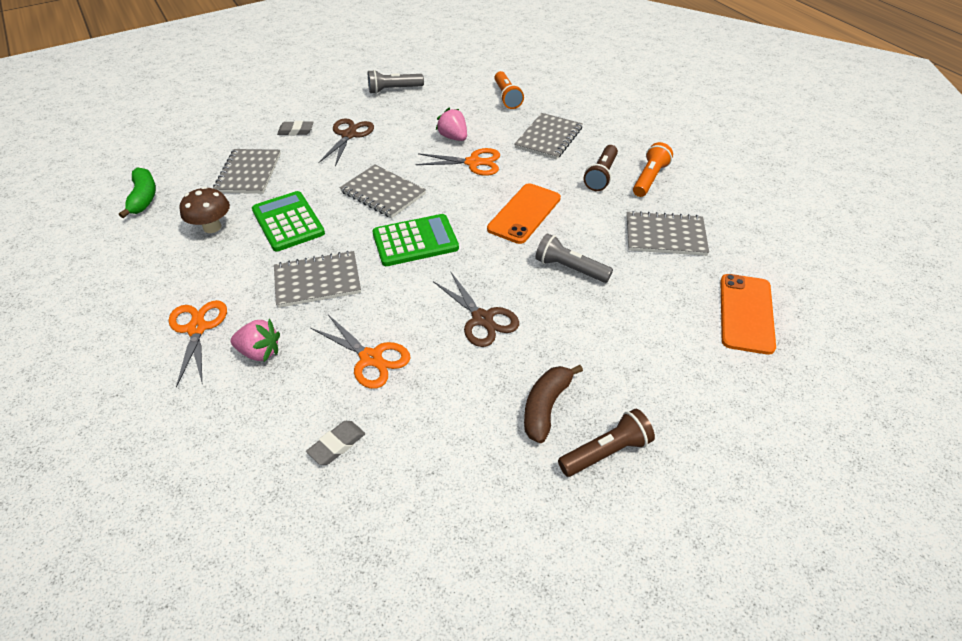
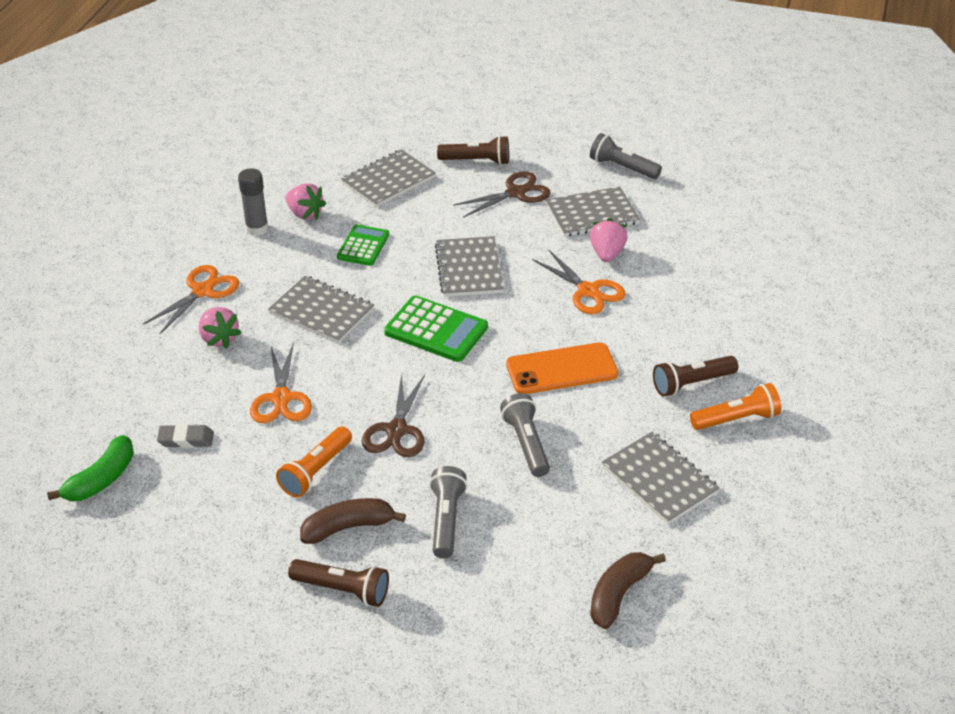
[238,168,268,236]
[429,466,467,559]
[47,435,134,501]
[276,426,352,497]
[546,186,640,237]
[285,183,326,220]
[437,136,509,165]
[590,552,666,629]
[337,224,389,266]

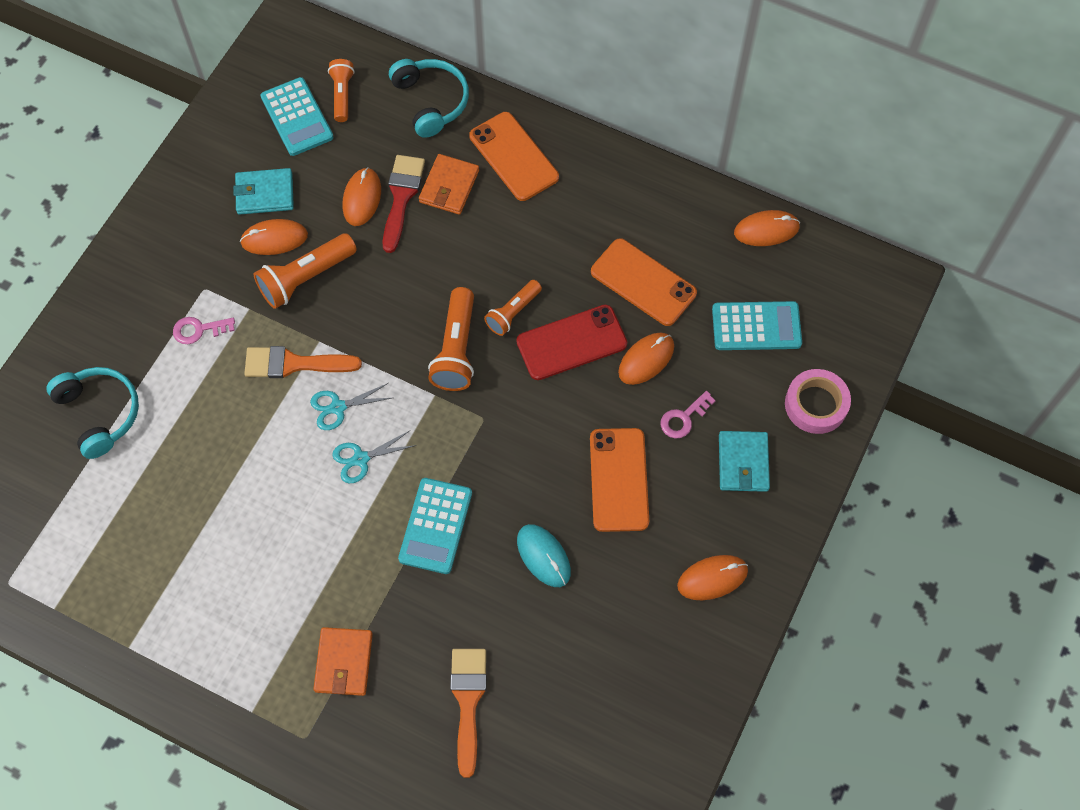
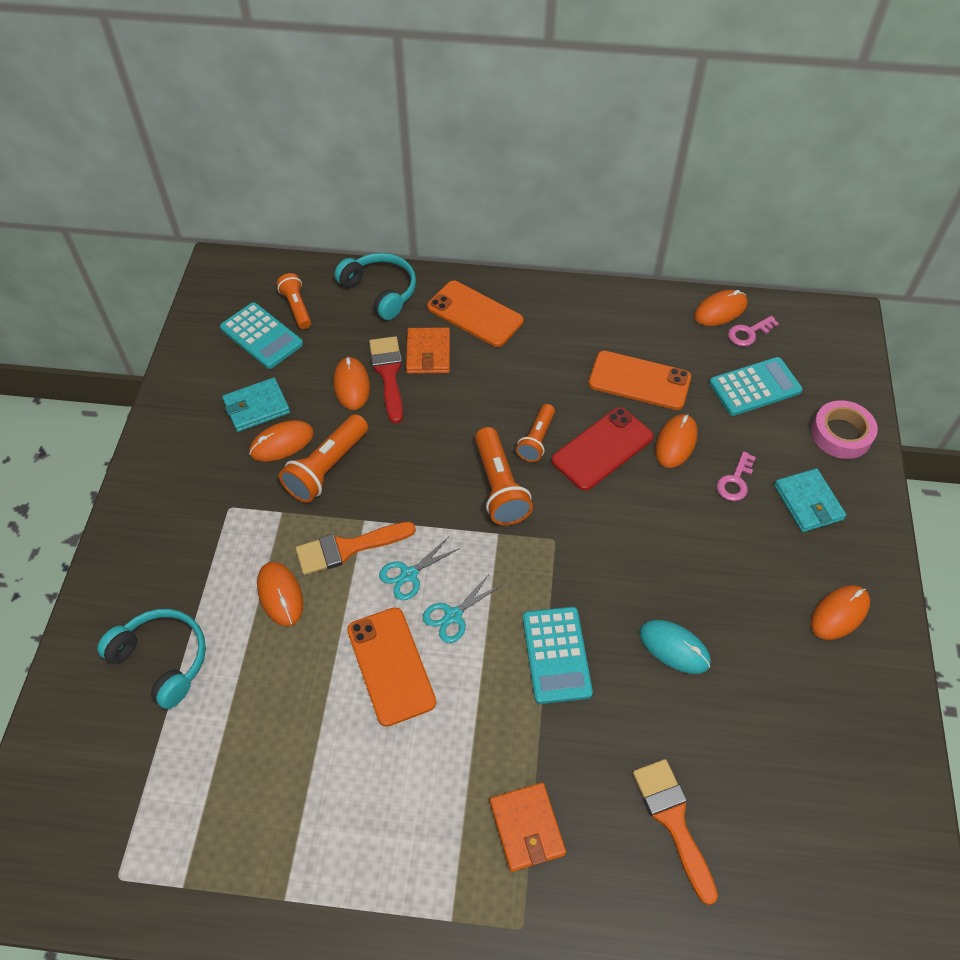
[257,562,303,626]
[728,316,779,346]
[347,608,436,727]

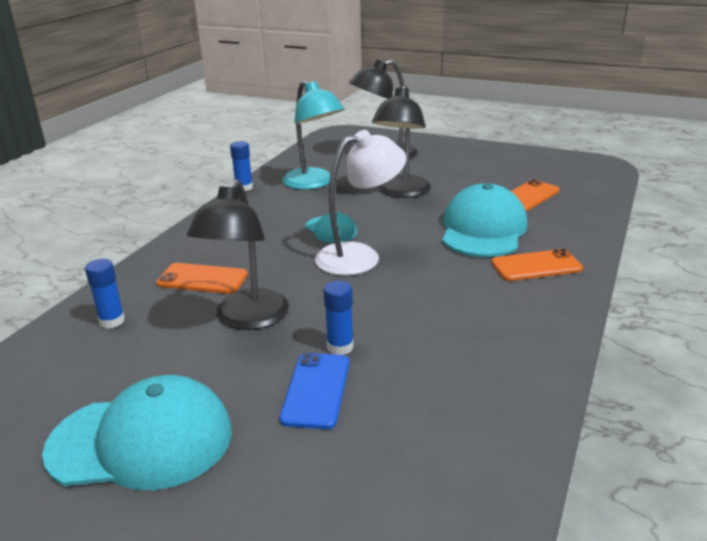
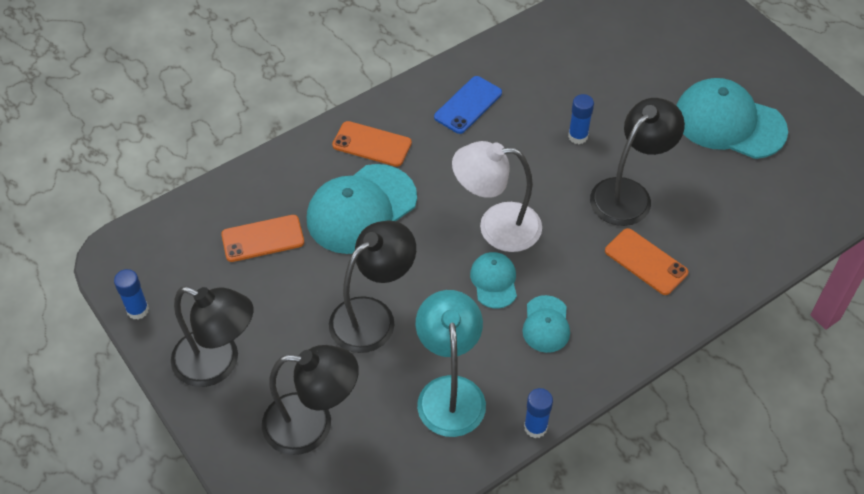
[171,286,253,387]
[522,295,570,353]
[114,269,149,320]
[434,76,502,134]

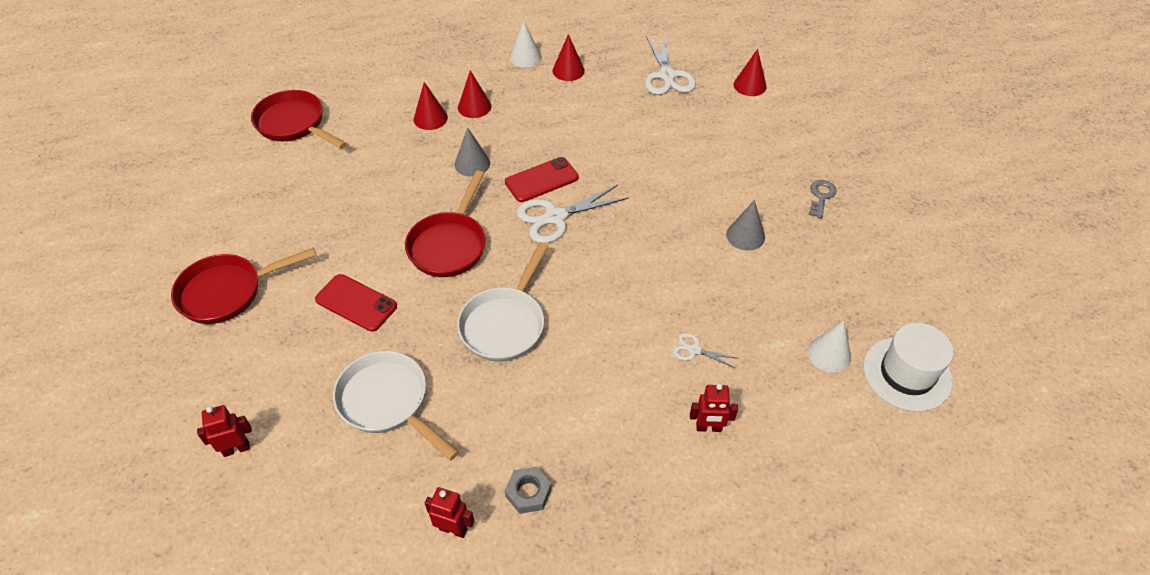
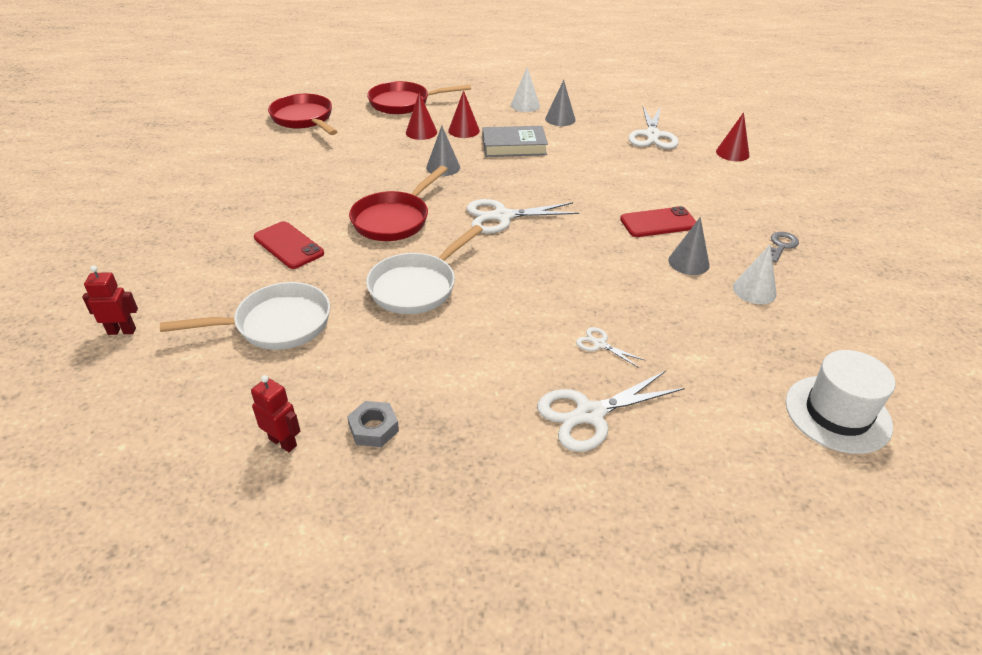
[482,126,548,157]
[367,81,471,114]
[620,206,696,237]
[733,244,777,304]
[537,371,685,452]
[545,80,576,126]
[160,282,330,350]

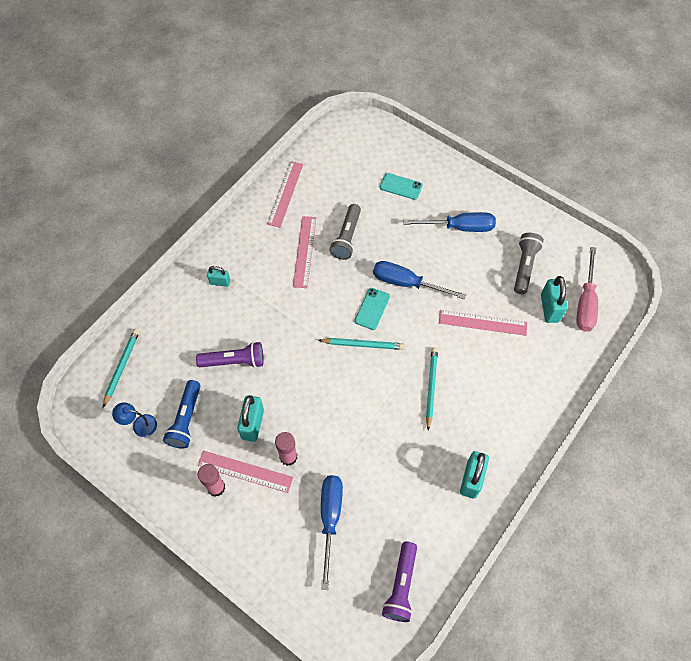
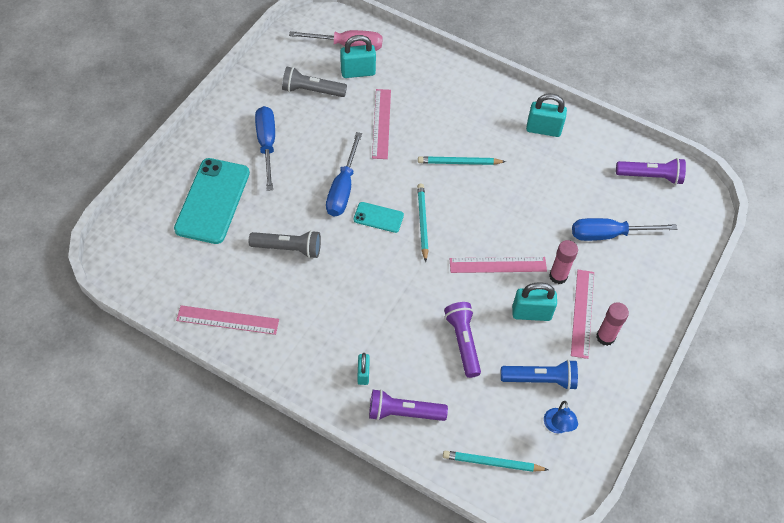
[369,389,448,421]
[450,257,547,273]
[174,158,250,244]

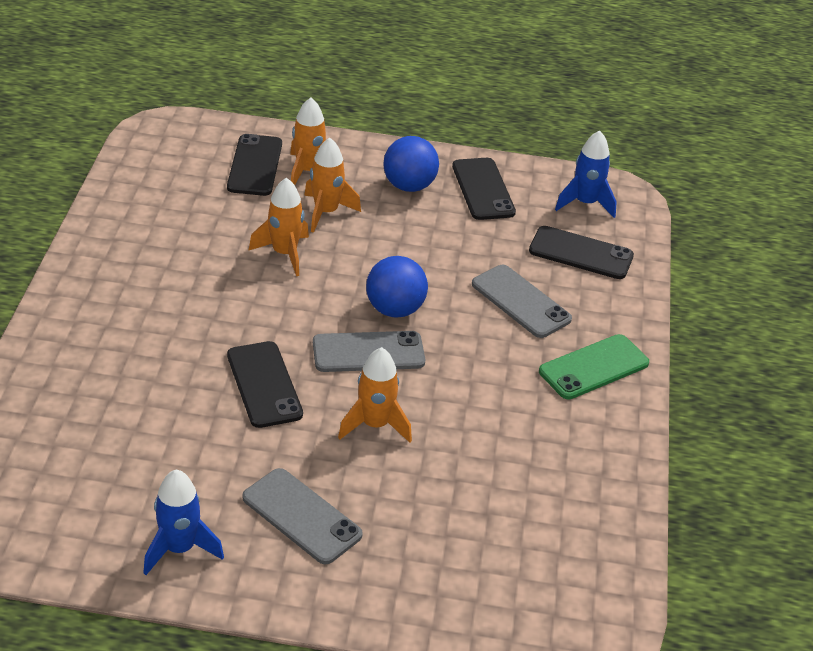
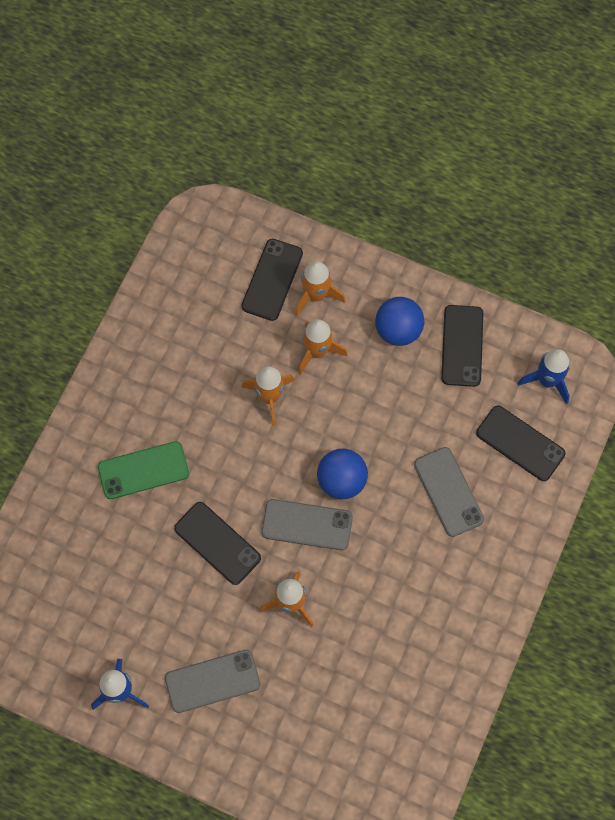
[98,441,189,499]
[174,502,261,585]
[165,650,260,713]

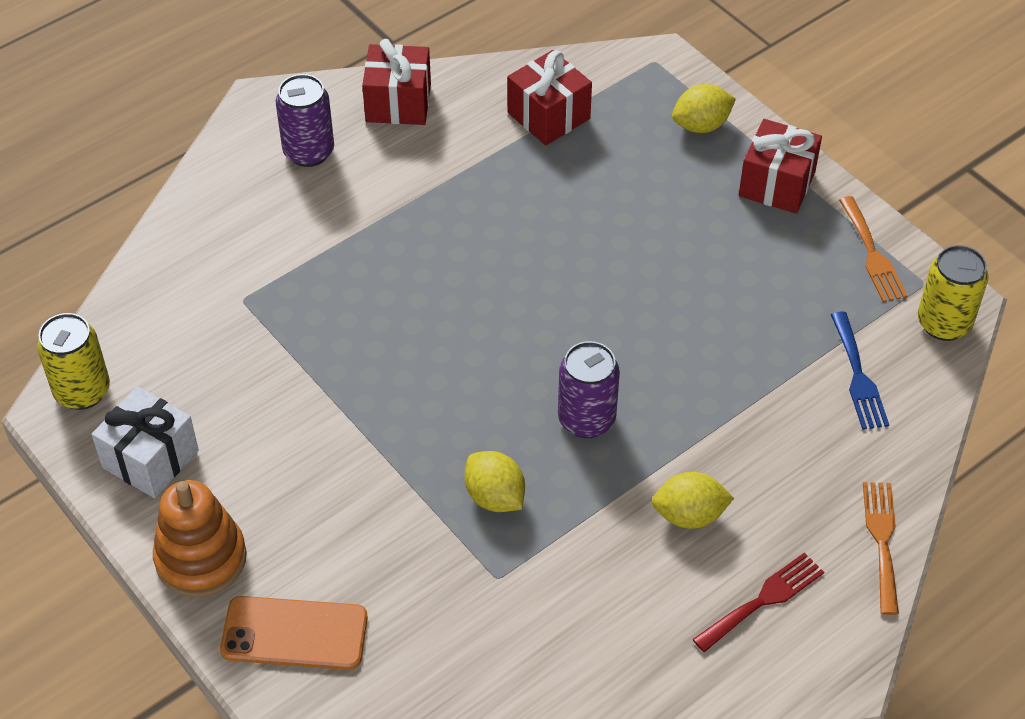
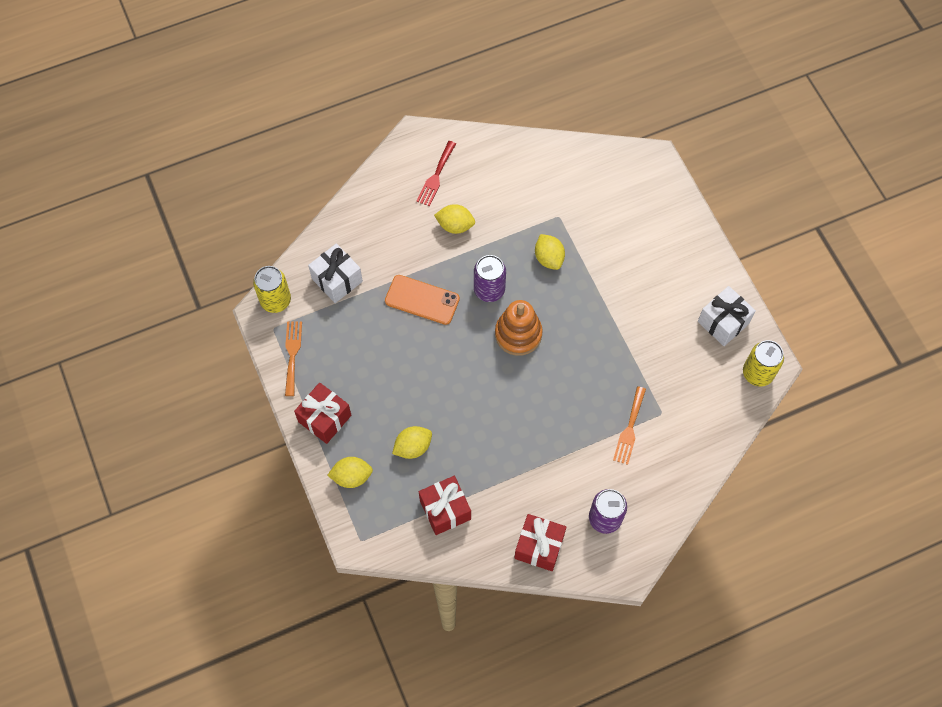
[392,426,432,459]
[495,300,543,356]
[385,275,460,325]
[613,386,646,465]
[308,243,363,303]
[416,141,456,207]

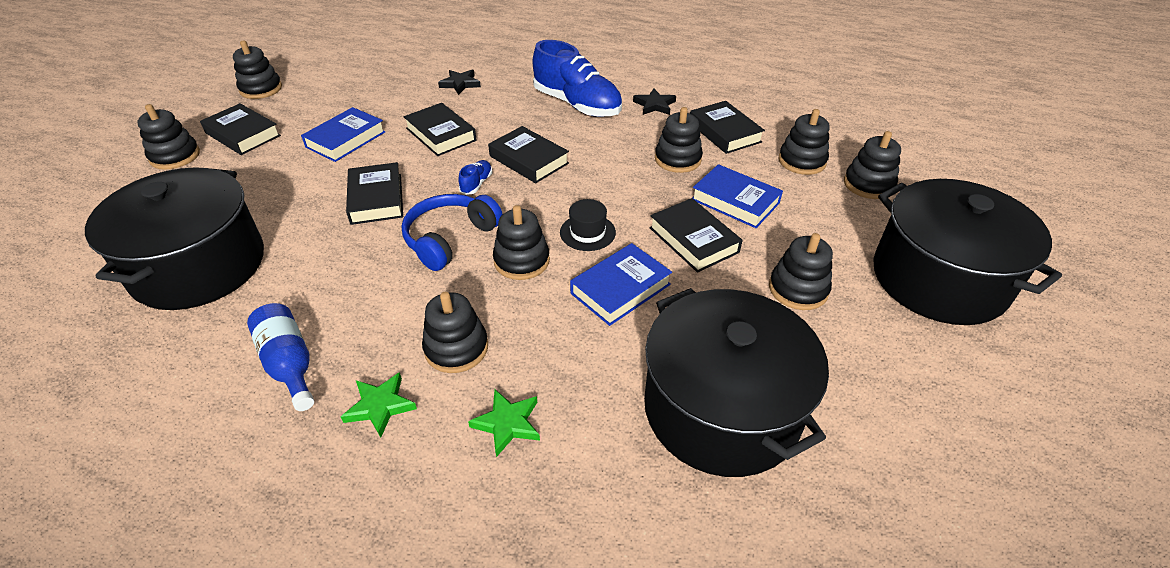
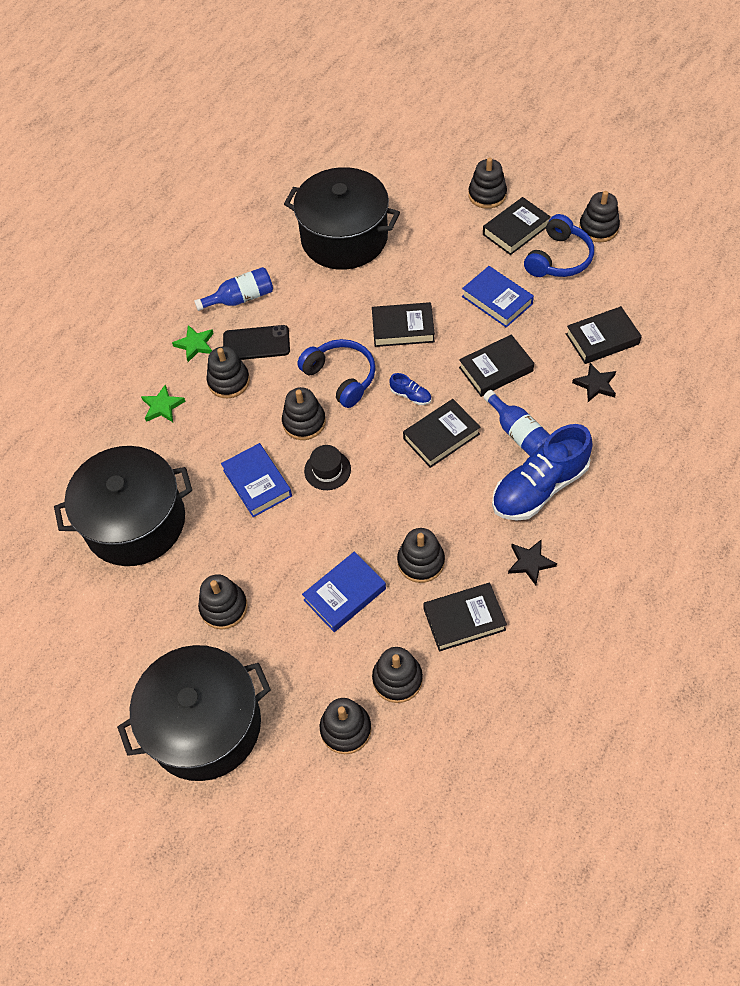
[223,325,290,360]
[483,390,550,456]
[524,214,594,277]
[566,306,642,364]

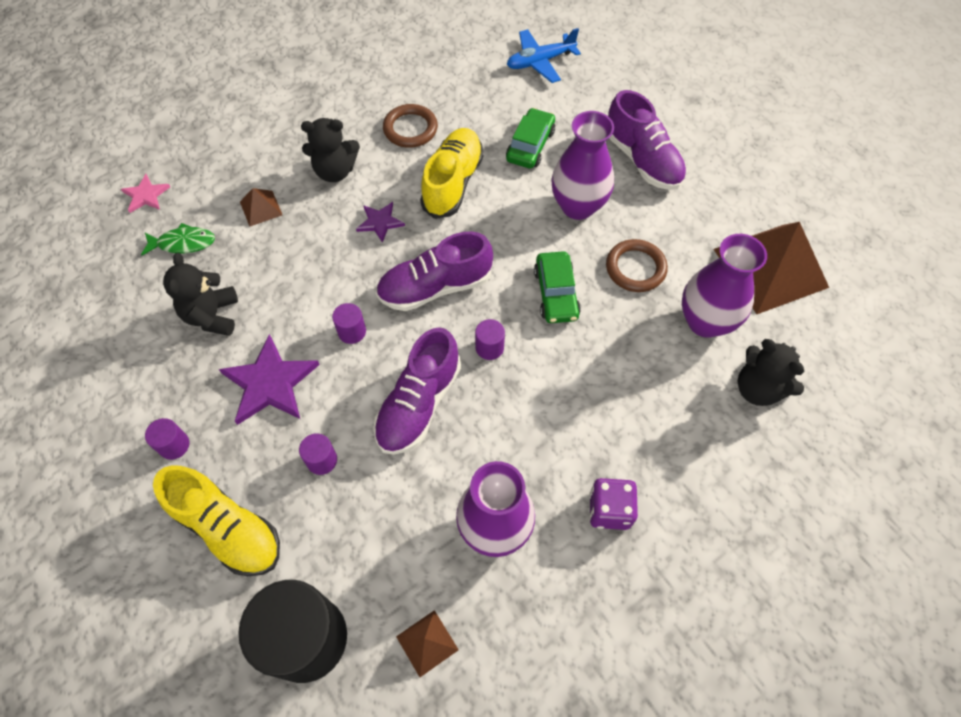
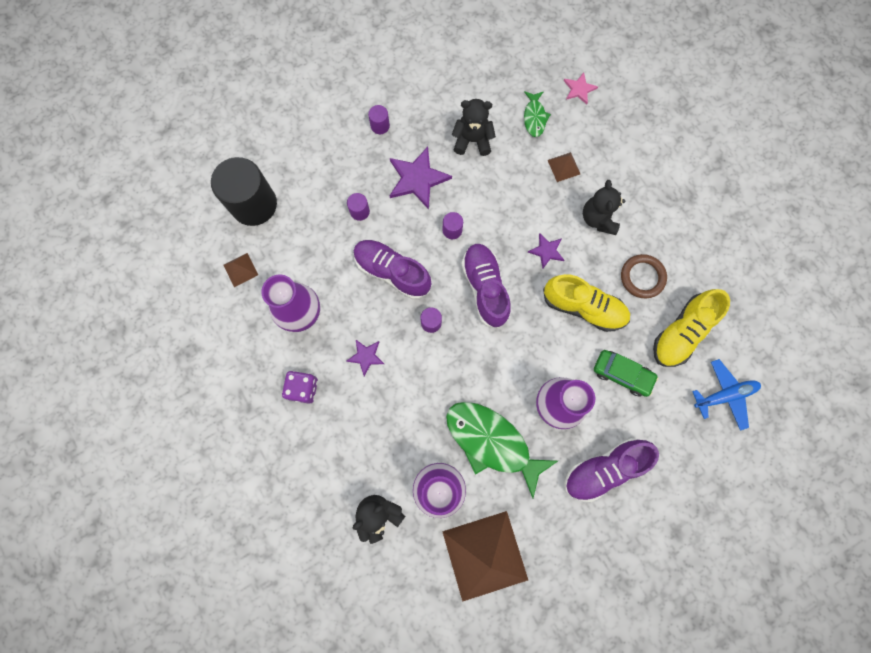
[534,251,581,323] (first image)
[346,340,384,376]
[653,289,730,367]
[446,402,558,498]
[692,359,761,431]

